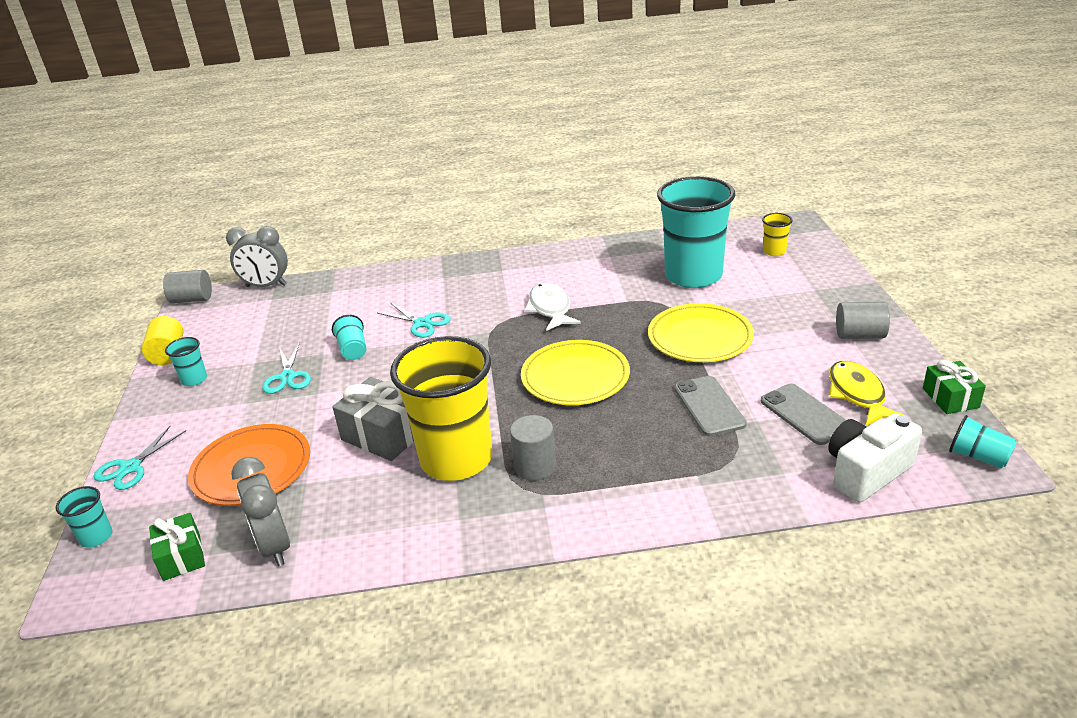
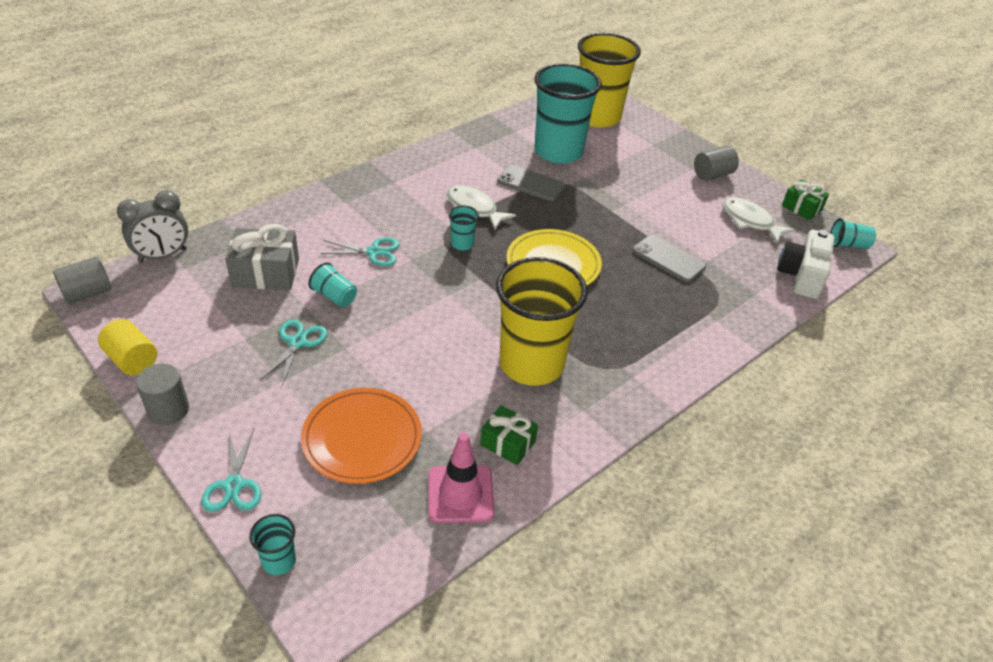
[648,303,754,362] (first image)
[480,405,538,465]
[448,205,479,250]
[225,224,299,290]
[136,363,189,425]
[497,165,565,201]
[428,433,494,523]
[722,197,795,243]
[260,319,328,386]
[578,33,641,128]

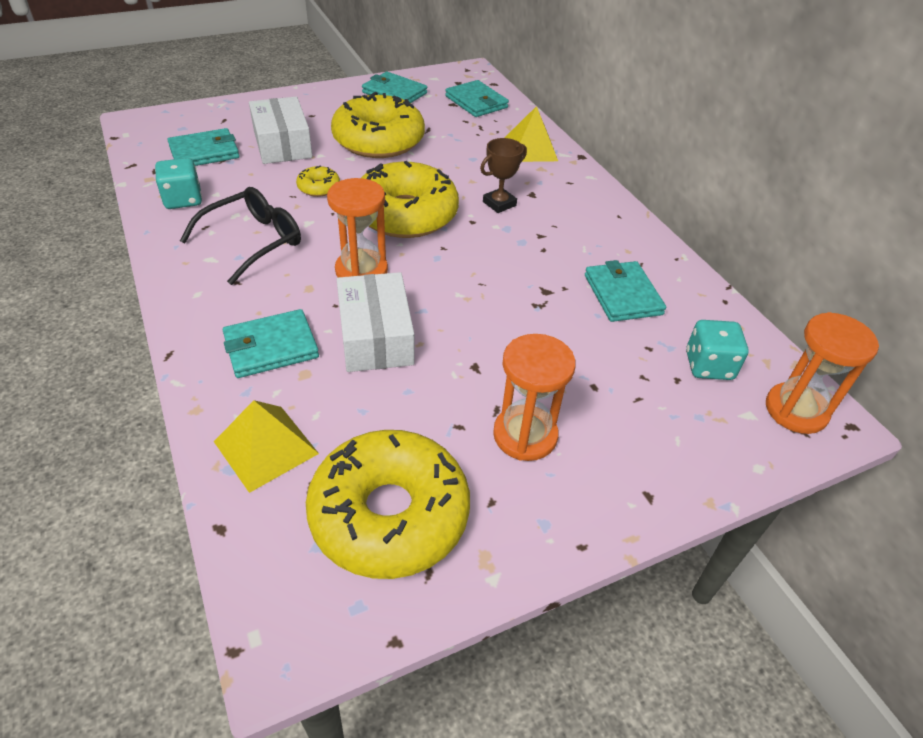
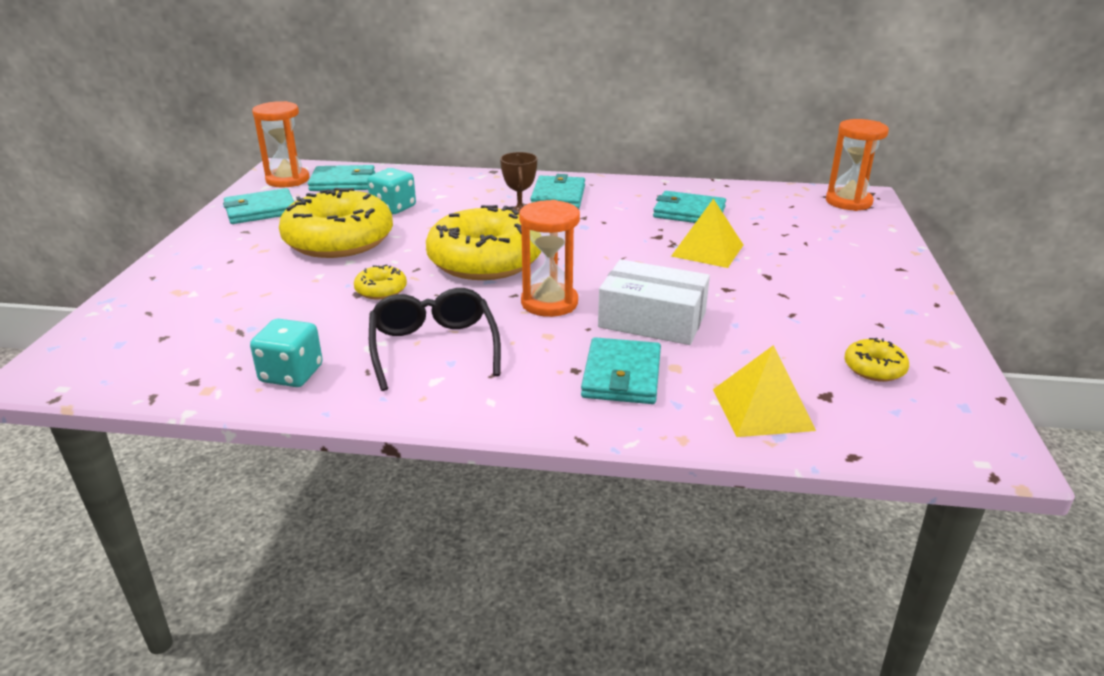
[249,97,313,164] (first image)
[530,174,585,209]
[252,101,310,188]
[671,199,743,268]
[367,168,416,214]
[844,338,909,382]

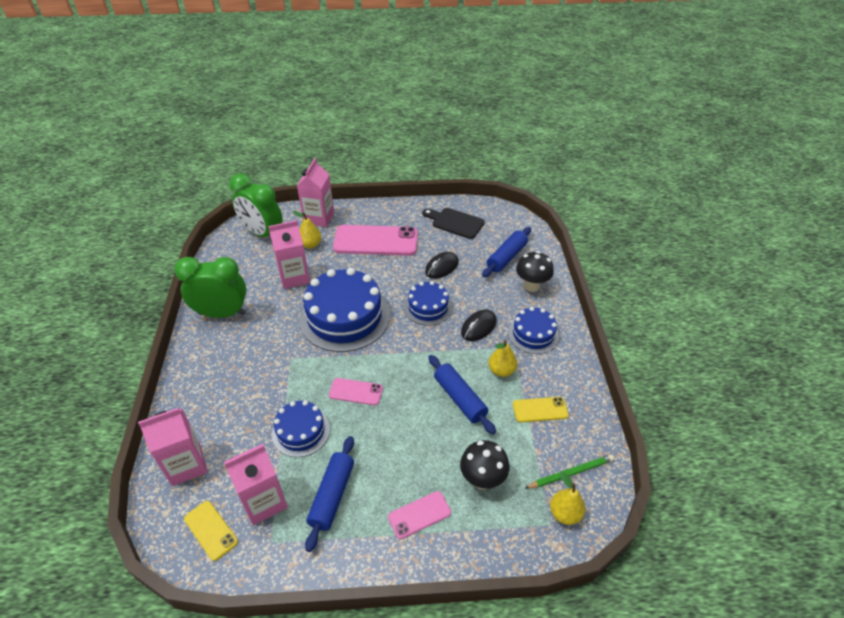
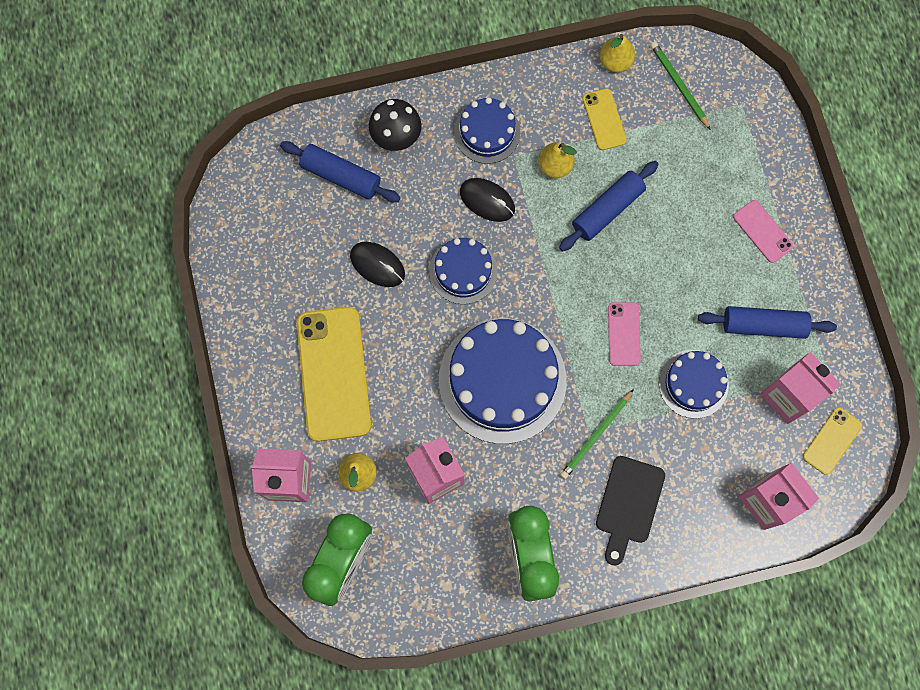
[460,440,509,490] (first image)
[560,389,634,479]
[596,456,665,566]
[600,34,635,73]
[296,307,371,442]

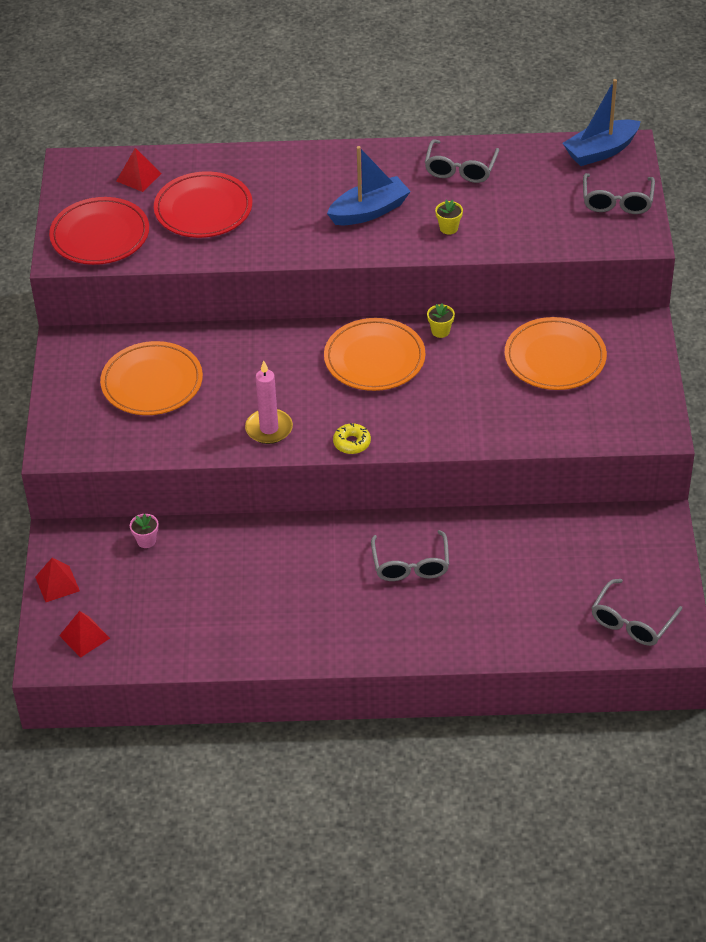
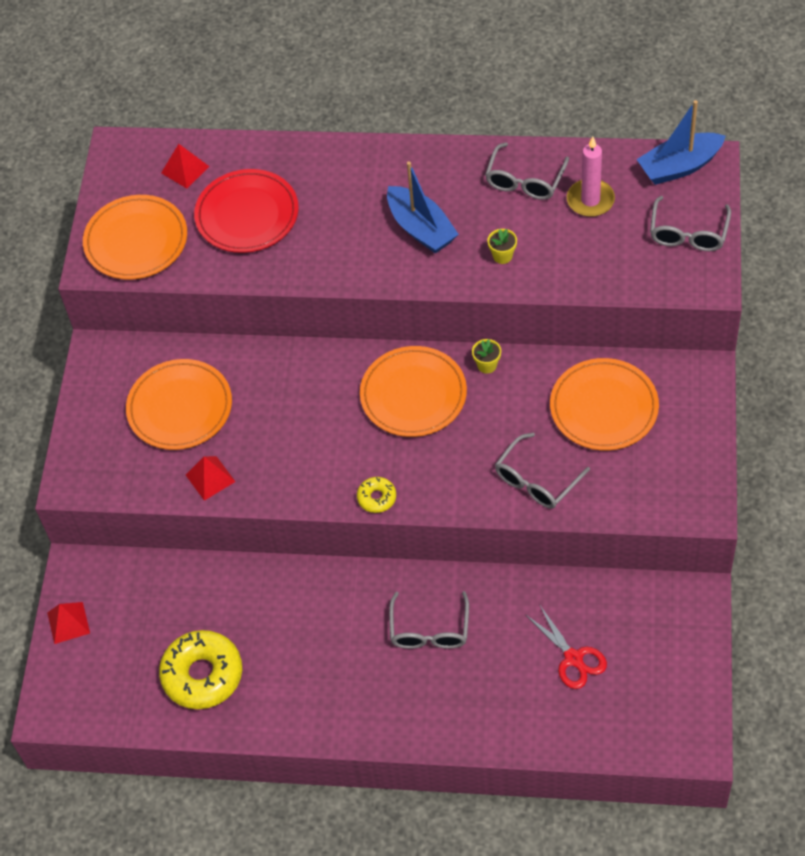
[130,514,159,548] (first image)
[159,630,242,709]
[525,604,607,689]
[186,456,236,501]
[567,136,615,217]
[495,433,590,509]
[83,195,187,280]
[387,161,459,253]

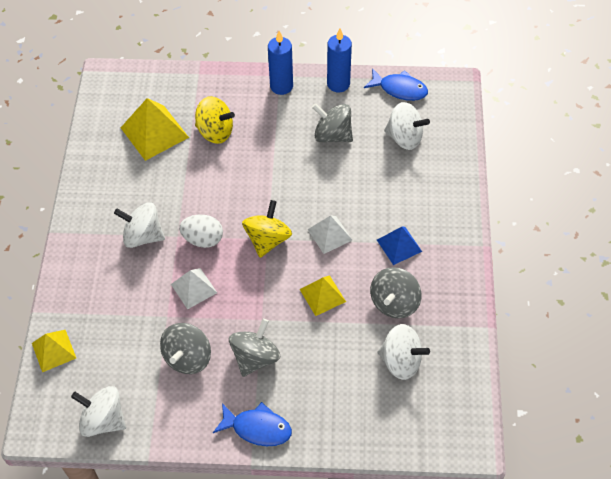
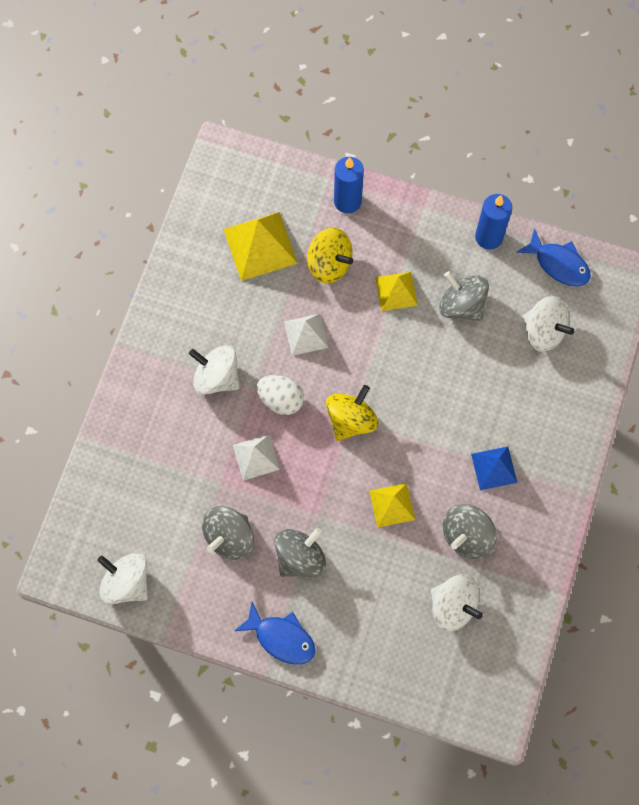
[375,272,418,311]
[334,157,364,213]
[284,314,328,356]

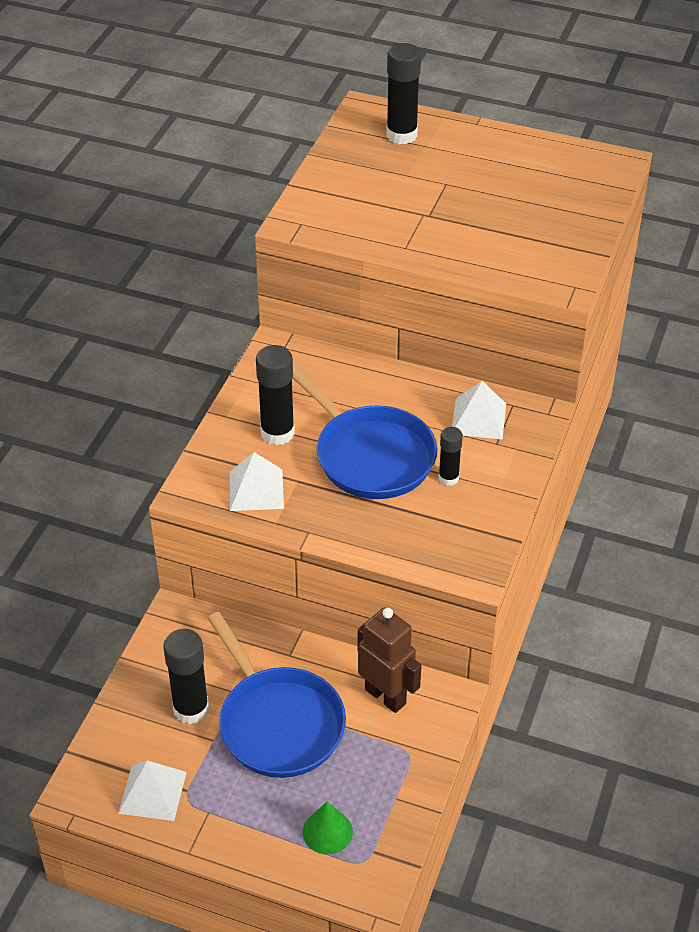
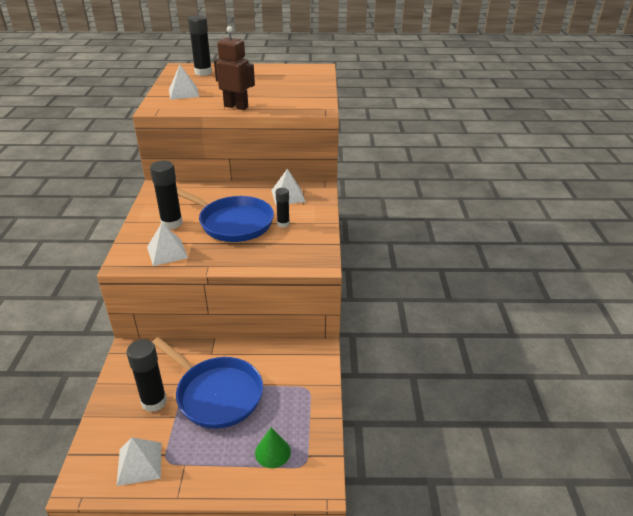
[169,65,199,100]
[214,26,255,110]

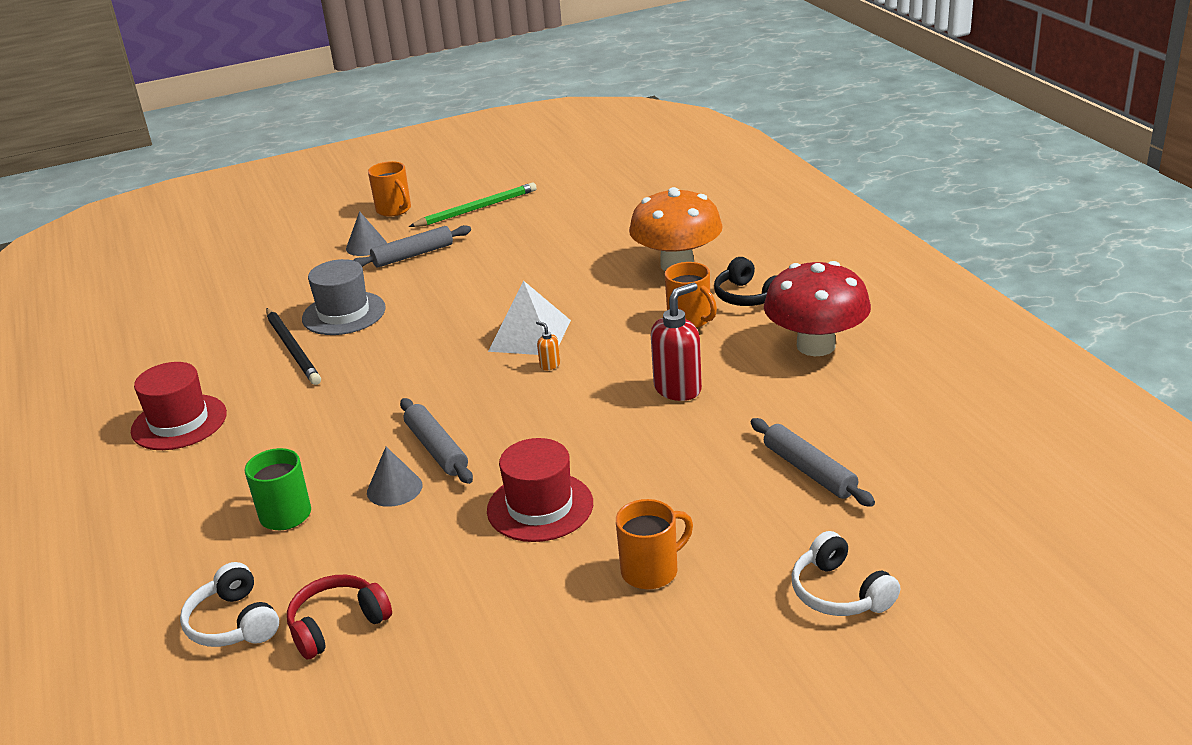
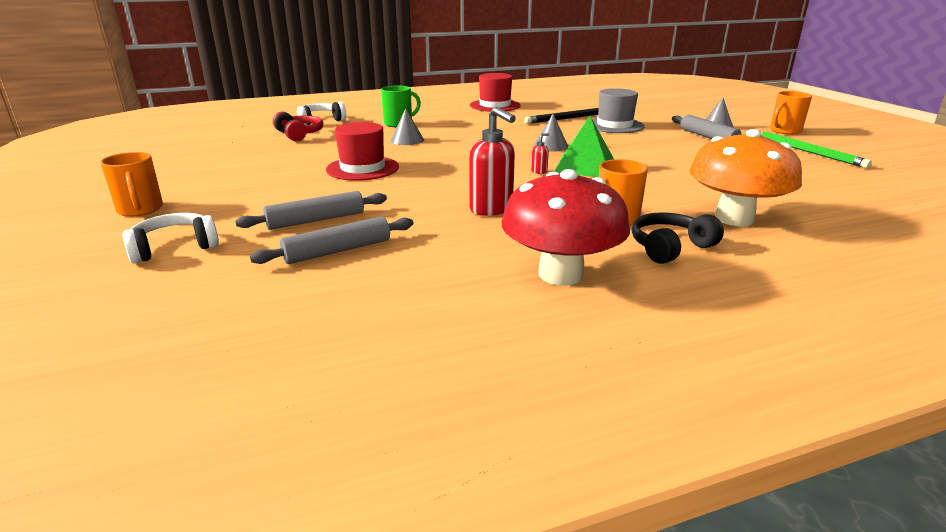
[534,114,568,152]
[235,191,387,230]
[100,152,163,217]
[554,116,614,177]
[531,133,549,174]

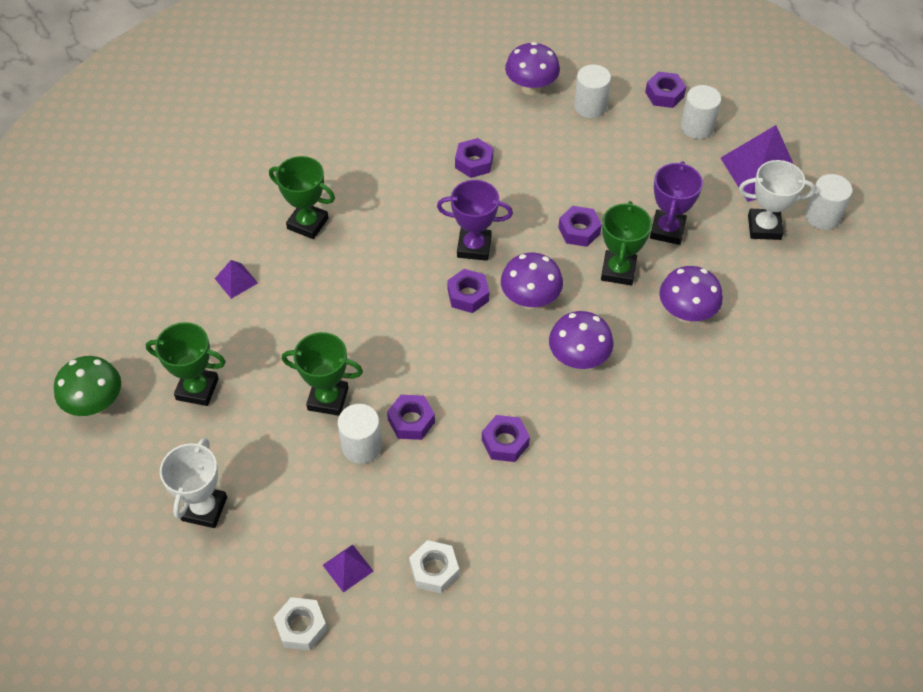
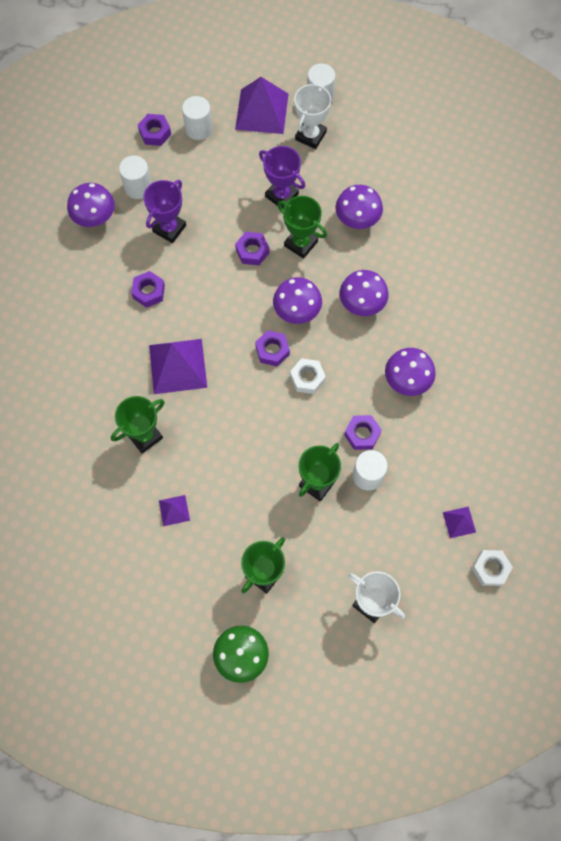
[149,339,207,394]
[290,358,326,394]
[143,180,186,243]
[385,348,436,396]

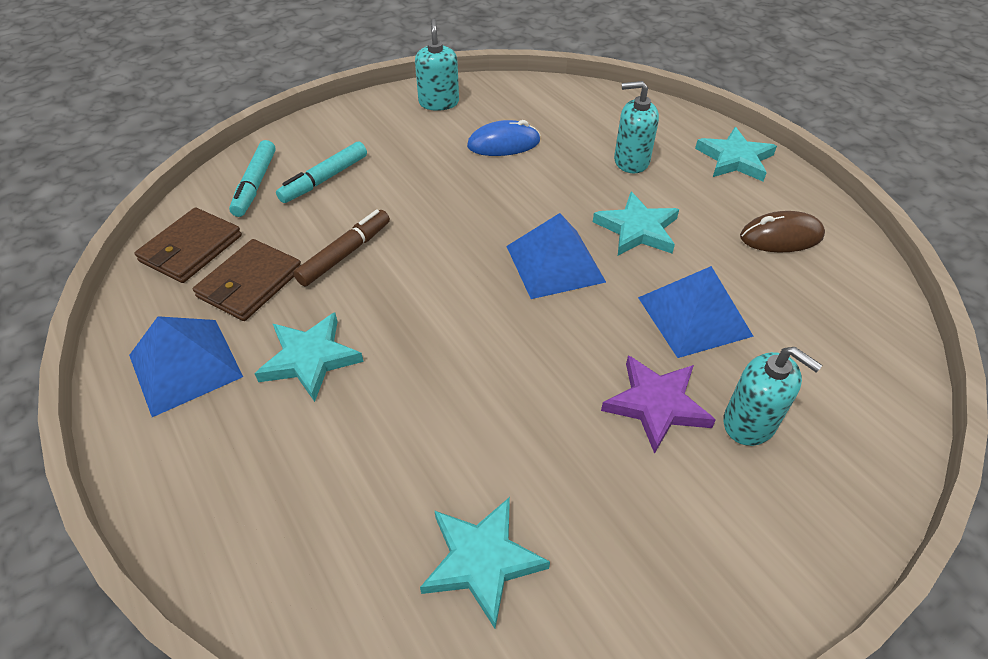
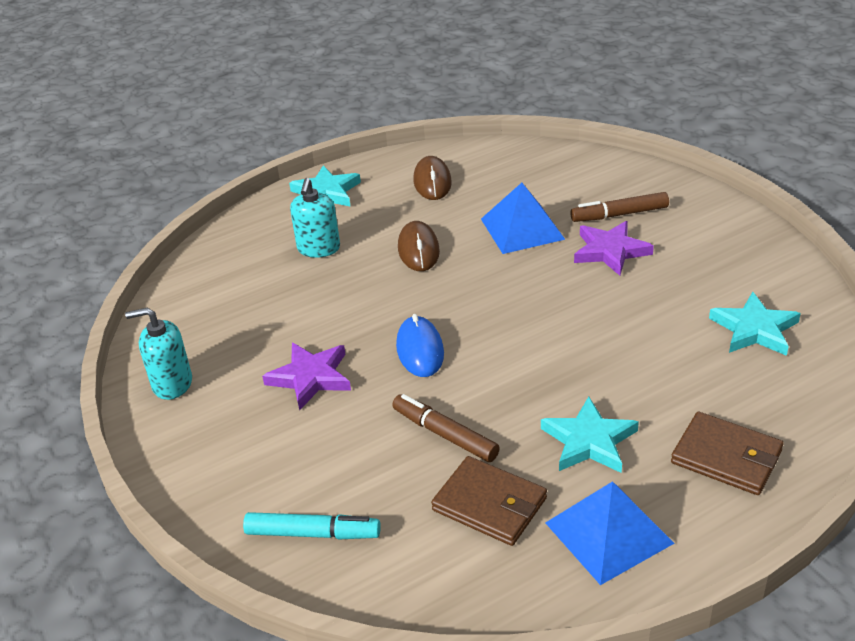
[276,142,367,203] (first image)
[506,213,606,299] (first image)
[262,343,351,411]
[671,411,784,495]
[396,314,444,377]
[398,221,440,271]
[570,192,669,222]

